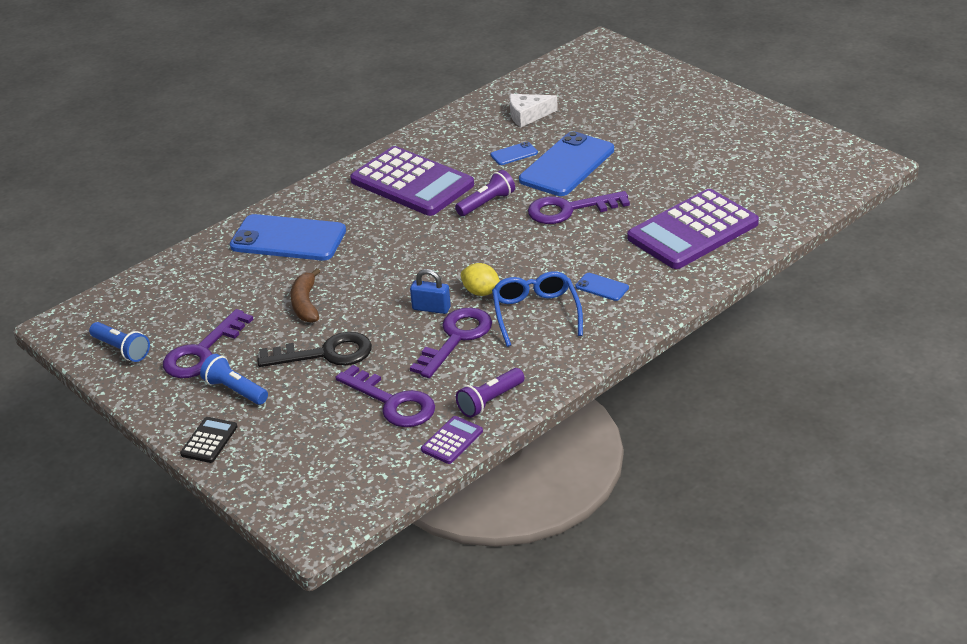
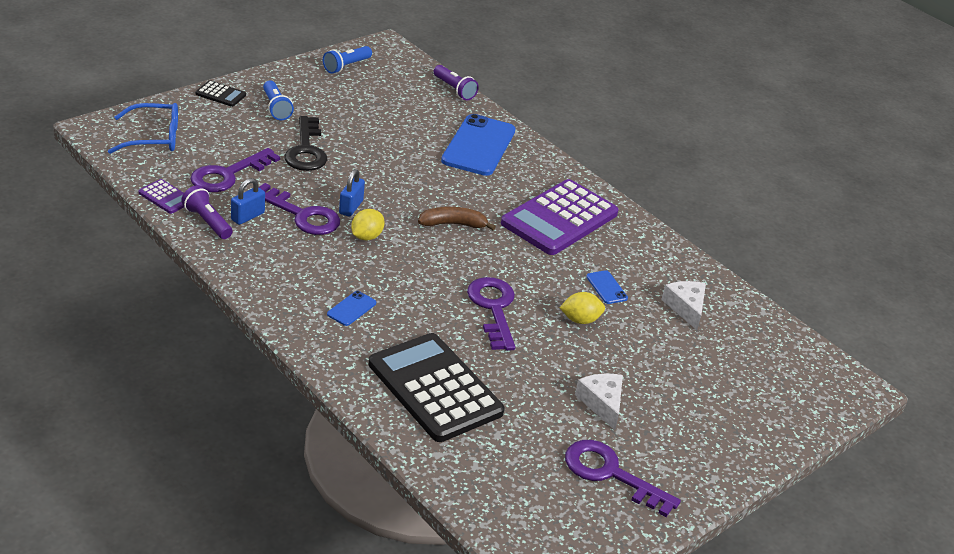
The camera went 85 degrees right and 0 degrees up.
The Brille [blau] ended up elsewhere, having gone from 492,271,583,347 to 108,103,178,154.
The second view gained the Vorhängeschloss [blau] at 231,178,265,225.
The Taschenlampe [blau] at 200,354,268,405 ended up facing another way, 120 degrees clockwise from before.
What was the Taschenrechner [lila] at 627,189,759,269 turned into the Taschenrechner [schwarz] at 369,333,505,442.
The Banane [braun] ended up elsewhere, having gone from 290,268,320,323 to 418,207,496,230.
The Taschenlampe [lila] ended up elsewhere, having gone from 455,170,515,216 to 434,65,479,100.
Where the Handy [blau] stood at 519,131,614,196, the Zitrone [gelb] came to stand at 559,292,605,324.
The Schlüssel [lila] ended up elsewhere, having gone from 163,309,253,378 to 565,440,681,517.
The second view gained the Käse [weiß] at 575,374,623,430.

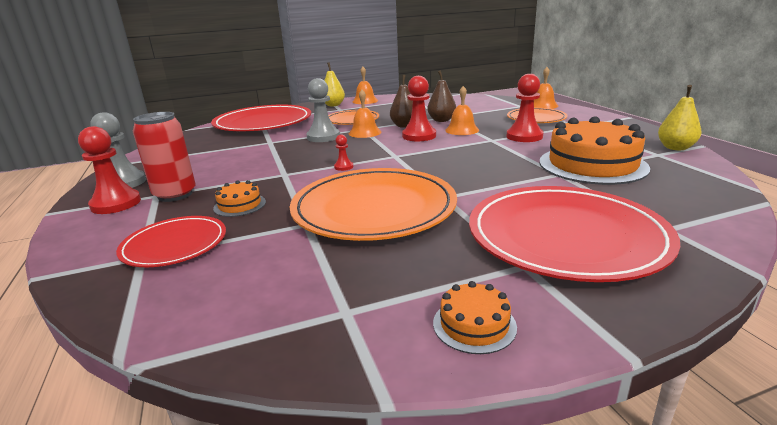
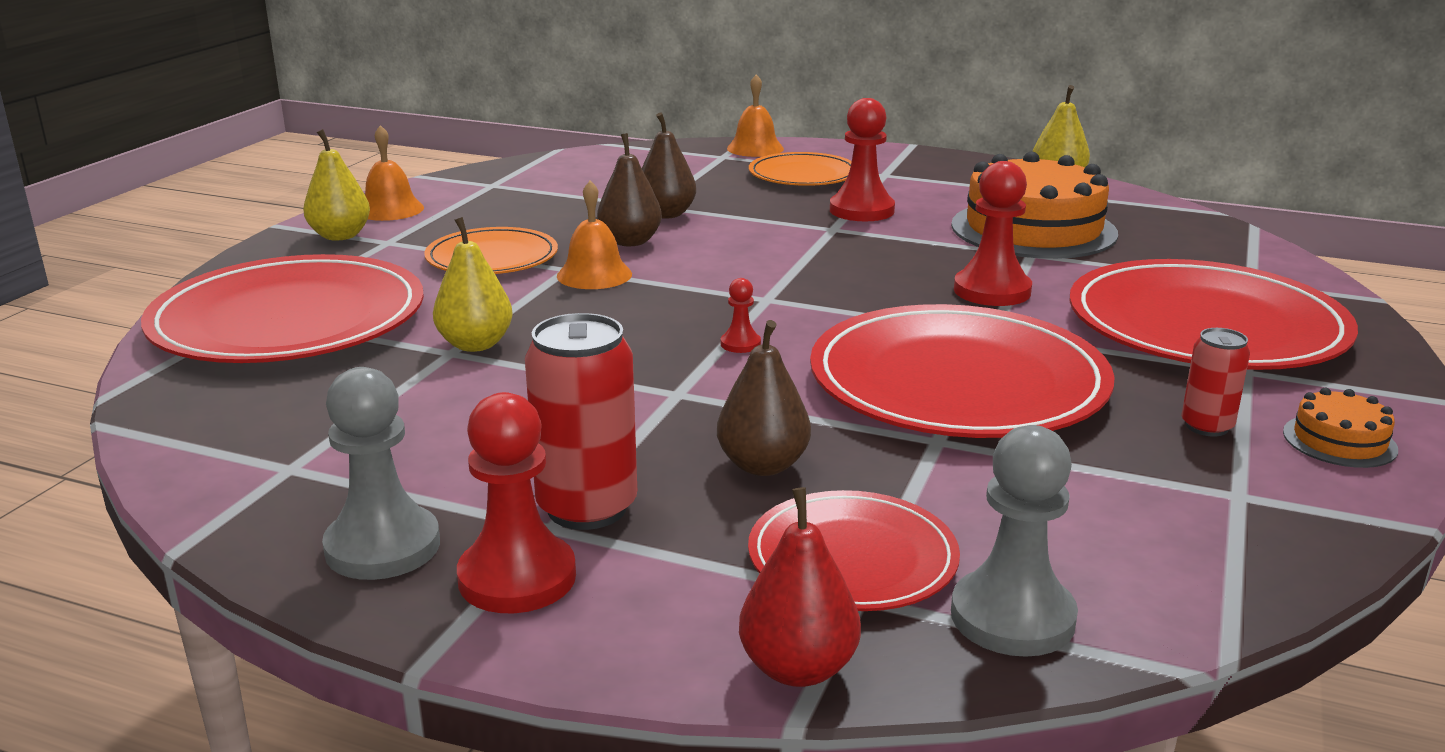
The camera went 50 degrees left and 0 degrees up.
The second view gained the Birne [gelb] at 433,217,513,352.
Where the Kuchen [orange] stood at 213,180,266,217, the Birne [braun] came to stand at 717,320,811,476.
The second view gained the Birne [rot] at 739,487,861,687.
What was the Teller [orange] at 289,168,457,241 turned into the Teller [rot] at 810,304,1115,438.
The Bauer [grau] ended up elsewhere, having gone from 306,78,340,142 to 951,425,1078,657.
The Bauer [rot] ended up elsewhere, having gone from 402,76,436,141 to 954,161,1032,306.
The second view gained the Dose [rot] at 1181,328,1250,437.
The second view lost the Glocke [orange] at 445,86,479,135.

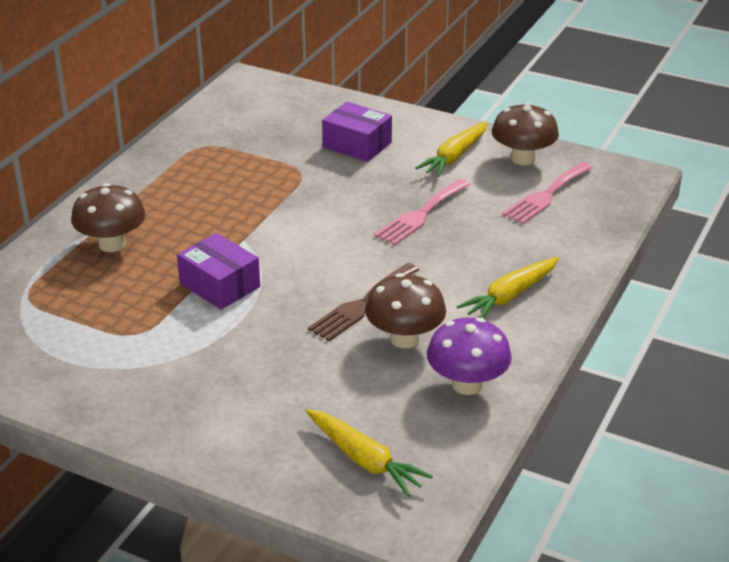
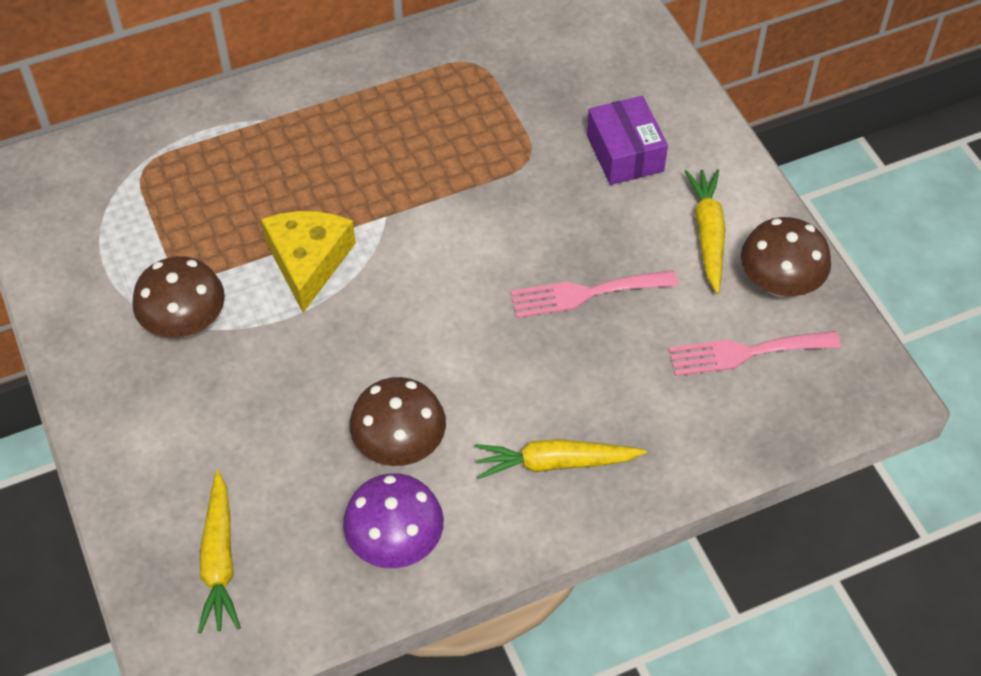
The camera went 40 degrees right and 20 degrees up.
The Pilz [braun] ended up elsewhere, having gone from 71,183,146,252 to 132,256,225,338.
Where the Schachtel [lila] stood at 177,233,260,310, the Käse [gelb] came to stand at 261,211,356,313.
The Karotte [gelb] at 415,121,487,177 ended up facing another way, 105 degrees clockwise from before.
The second view lost the Gabel [braun] at 308,263,419,341.

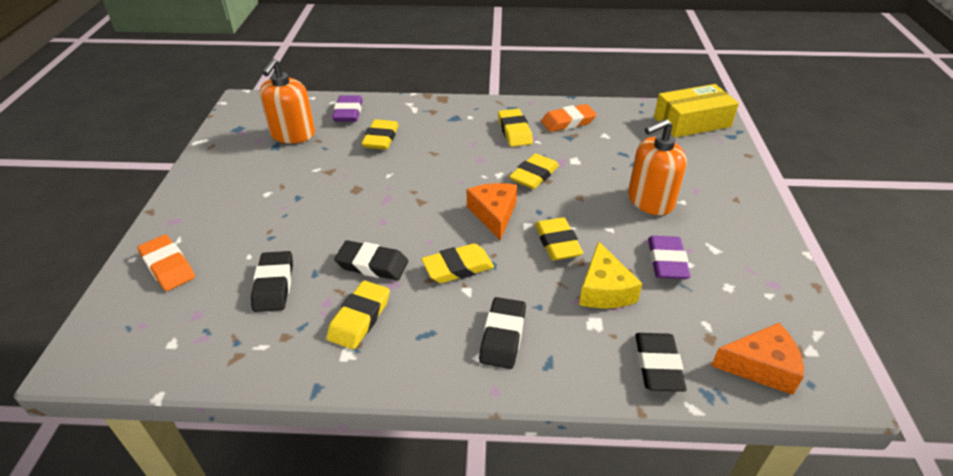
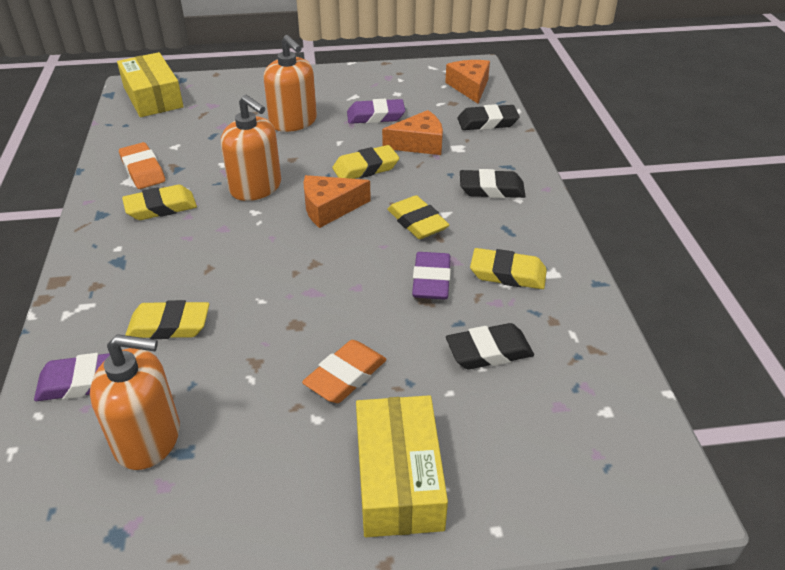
The camera went 100 degrees left and 0 degrees up.
Where the Radiergummi [gelb] stood at 509,153,559,189, the Seifenspender [orange] came to stand at 221,95,281,201.
The Radiergummi [orange] ended up elsewhere, having gone from 137,234,195,291 to 302,340,386,403.
The second view gained the Schachtel [gelb] at 356,395,448,537.
What was the Käse [gelb] at 579,241,642,309 turned into the Käse [orange] at 382,110,443,155.
What was the Radiergummi [schwarz] at 334,240,408,280 turned into the Radiergummi [lila] at 412,252,451,299.

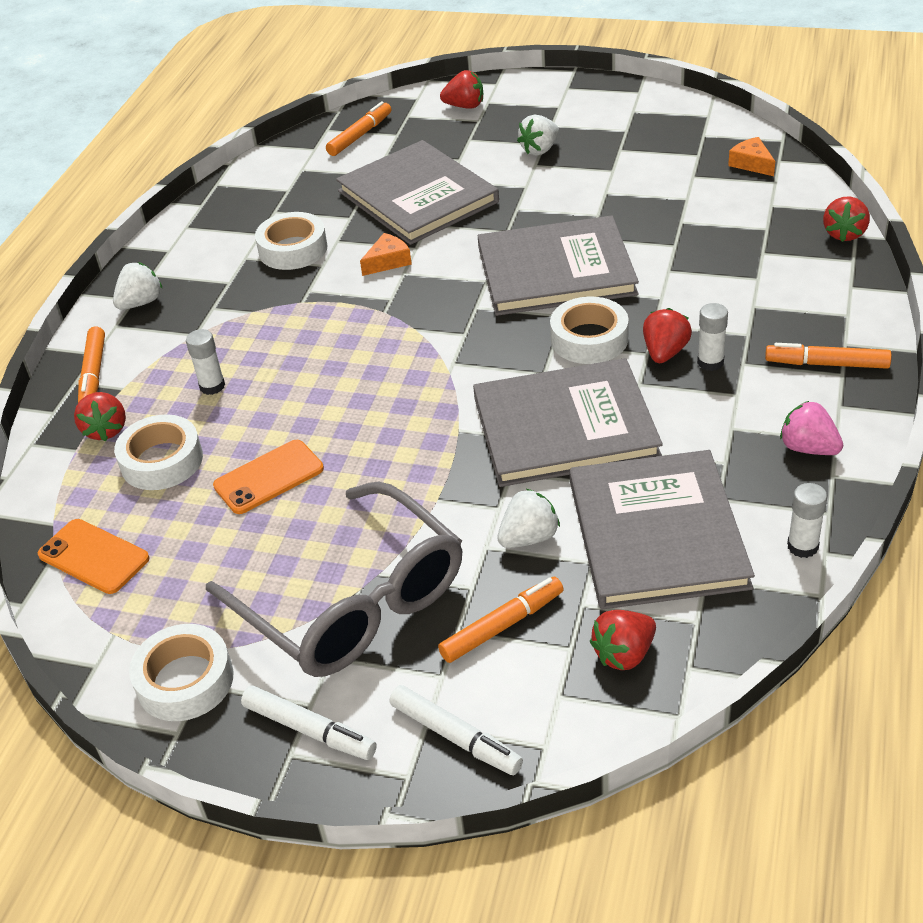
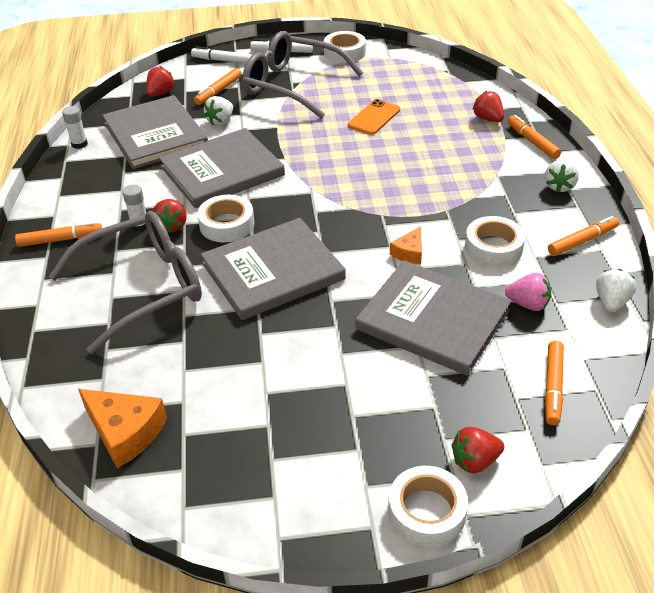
The camera went 155 degrees right and 0 degrees up.
The second view gained the Brille [grau] at 49,211,202,354.
The size of the Käse [orange] at 728,137,775,176 changed by a factor of 1.73.
The Klebeband [weiß] ended up elsewhere, having gone from 114,414,203,490 to 388,466,468,547.
The Erdbeere [rosa] ended up elsewhere, having gone from 780,401,843,455 to 505,273,551,311.
The second view gained the Filzstift [orange] at 548,216,619,256.
The Erdbeere [weiß] ended up elsewhere, having gone from 517,114,559,156 to 596,269,636,312.
The second view lost the Handy [orange] at 38,519,150,594.
The second view lost the Klebestift [weiß] at 186,329,225,395.
The second view lost the Erdbeere [rot] at 823,197,870,242.

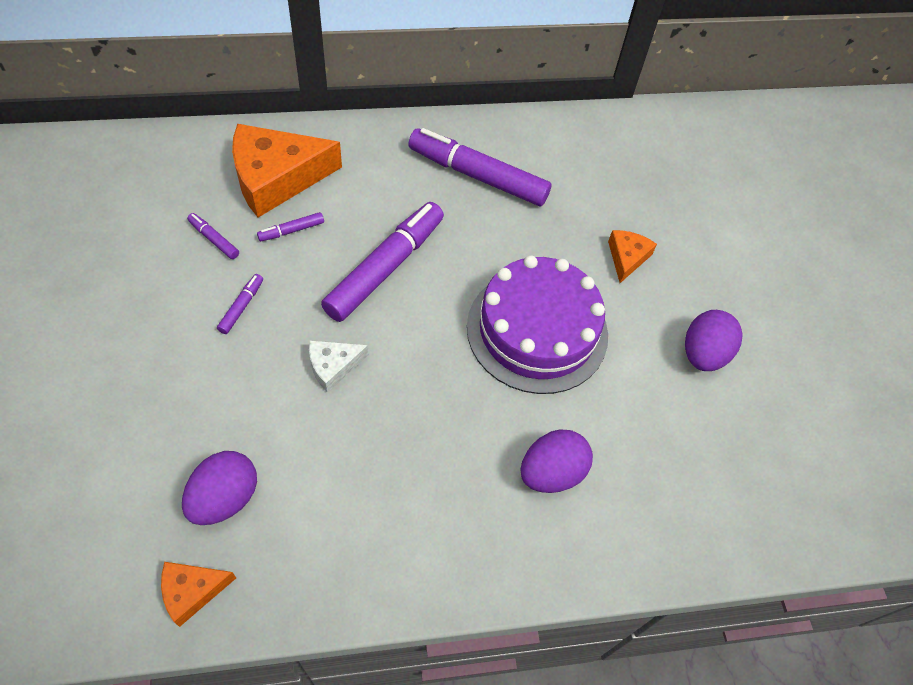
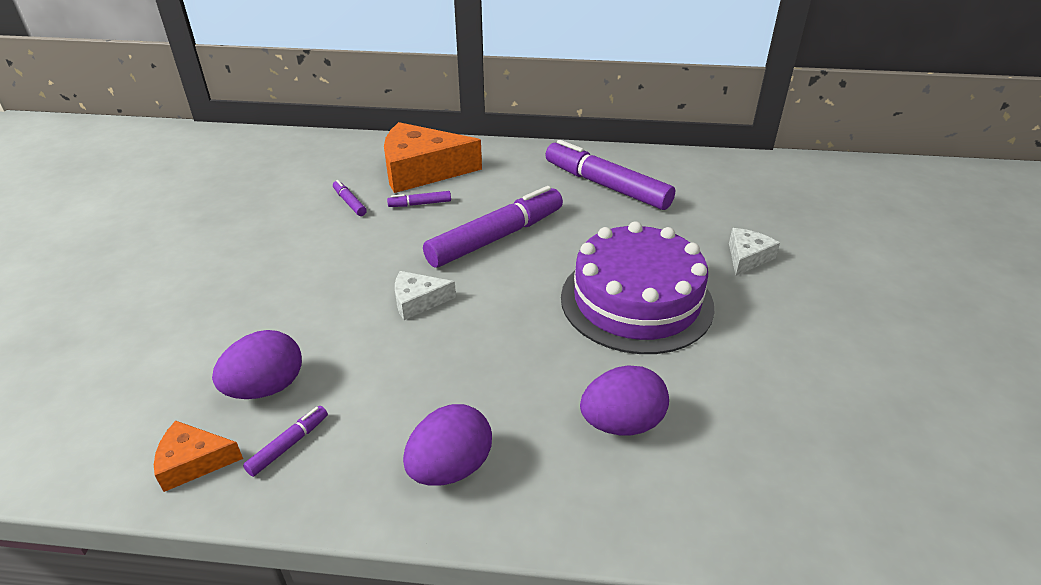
The camera went 20 degrees right and 20 degrees down.
The Filzstift [lila] ended up elsewhere, having gone from 217,274,263,334 to 243,406,328,477.
The Ei [lila] ended up elsewhere, having gone from 685,310,742,371 to 403,404,492,486.
What was the Käse [orange] at 608,230,657,283 turned into the Käse [weiß] at 729,228,780,276.

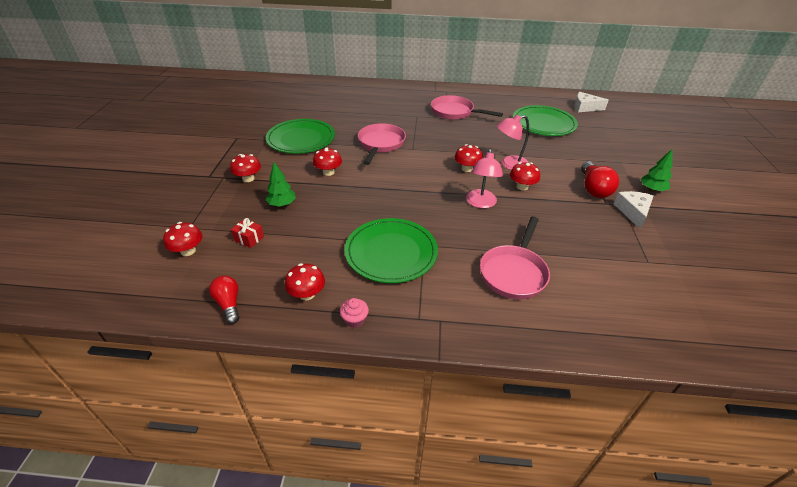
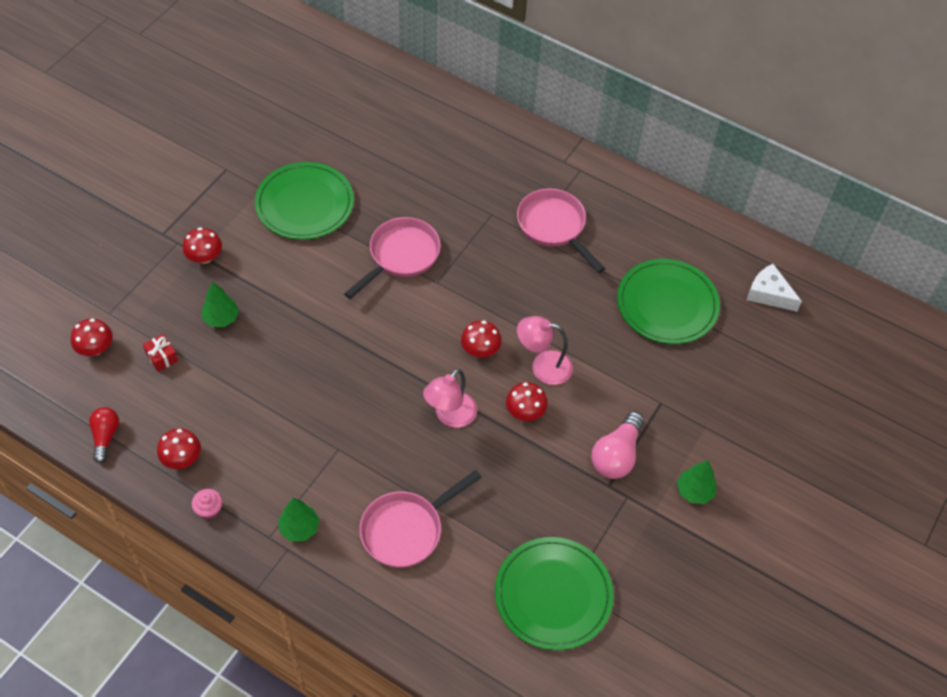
The camera went 25 degrees right and 15 degrees up.
The second view gained the Baum [grün] at 278,498,319,542.
The Teller [grün] ended up elsewhere, having gone from 344,218,438,283 to 495,537,614,650.
What was the Glühbirne [rot] at 581,161,619,198 turned into the Glühbirne [rosa] at 591,412,645,479.
The second view lost the Pilz [rot] at 313,147,342,176.
The second view lost the Käse [weiß] at 614,191,654,229.

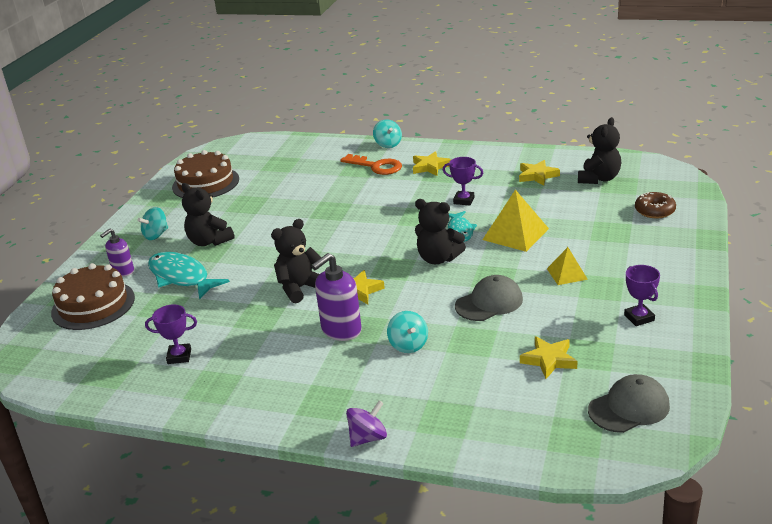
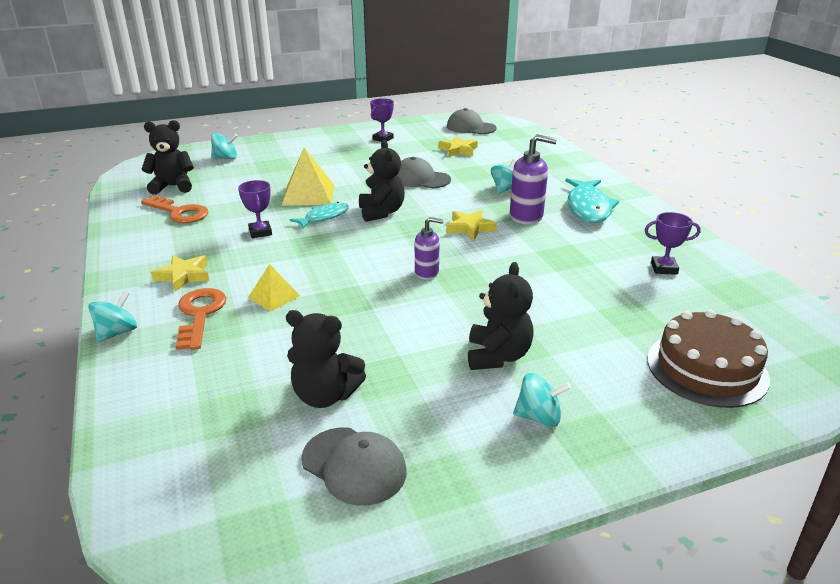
The camera went 130 degrees left and 0 degrees up.
Where the Stern [gelb] stood at 519,160,560,186, the Schlüssel [orange] came to stand at 141,195,208,223.
Where the Donut [braun] stood at 635,192,676,218, the Kreisel [türkis] came to stand at 211,133,238,159.
The Pyramide [gelb] ended up elsewhere, having gone from 547,247,588,285 to 248,264,300,311.
The Teddybär [schwarz] ended up elsewhere, having gone from 271,219,322,303 to 286,310,366,408.
Where the Kuchen [braun] stood at 172,150,239,198, the Kappe [grau] came to stand at 301,427,407,506.
The Seifenspender [lila] ended up elsewhere, having gone from 100,229,134,277 to 415,217,444,280.
The Fisch [türkis] ended up elsewhere, having gone from 148,252,230,300 to 565,178,619,223.
The Pokal [lila] at 145,304,197,364 ended up facing another way, 45 degrees counterclockwise from before.
The second view lost the Kreisel [lila] at 346,400,387,447.

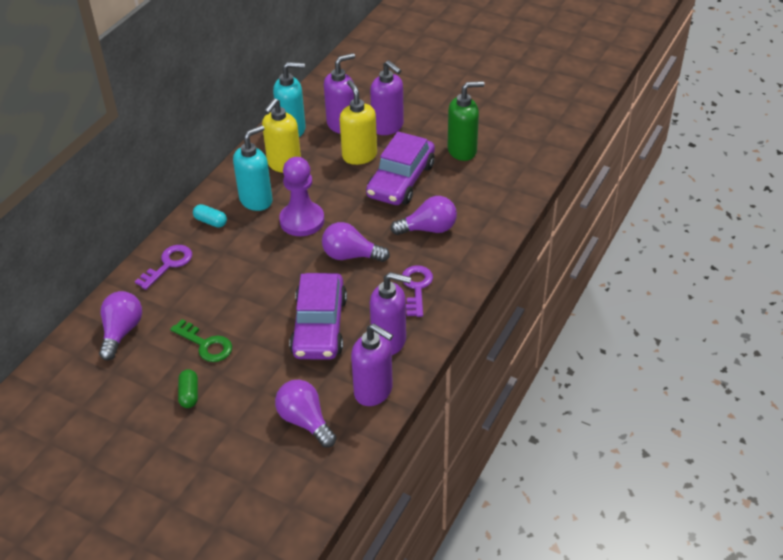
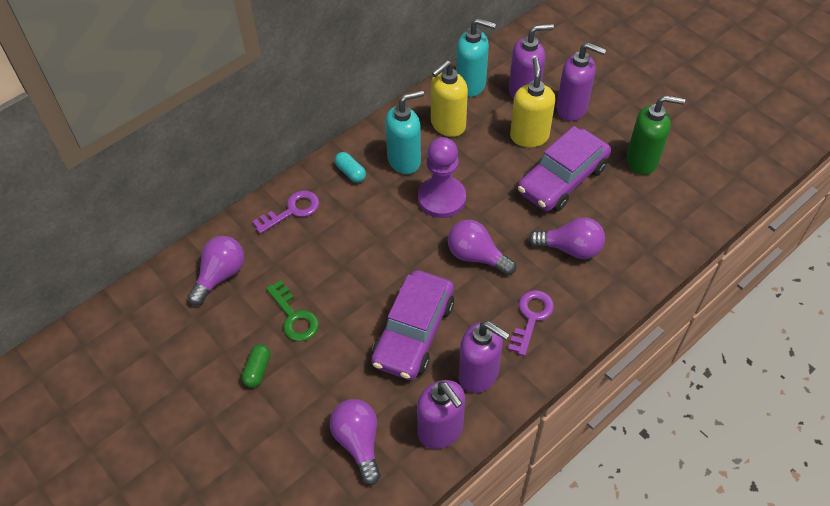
The camera went 20 degrees right and 10 degrees up.
The Seifenspender [lila] at 370,60,404,135 ended up facing another way, 45 degrees counterclockwise from before.

